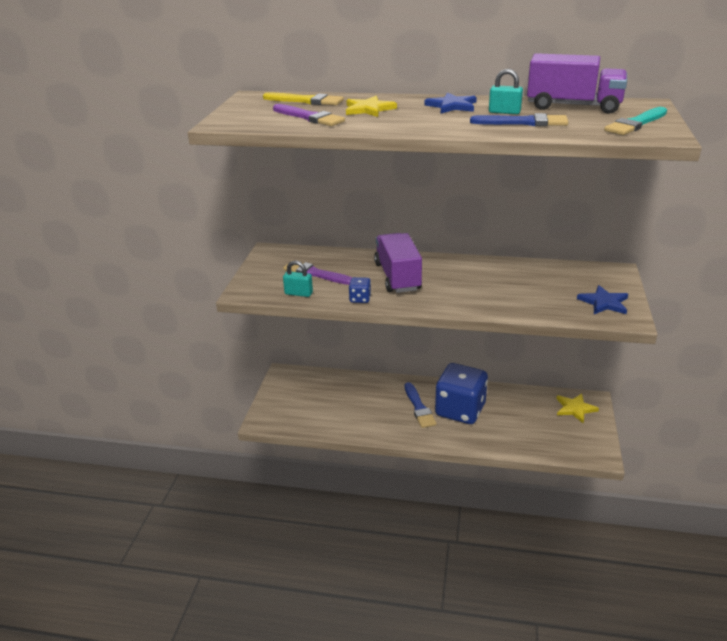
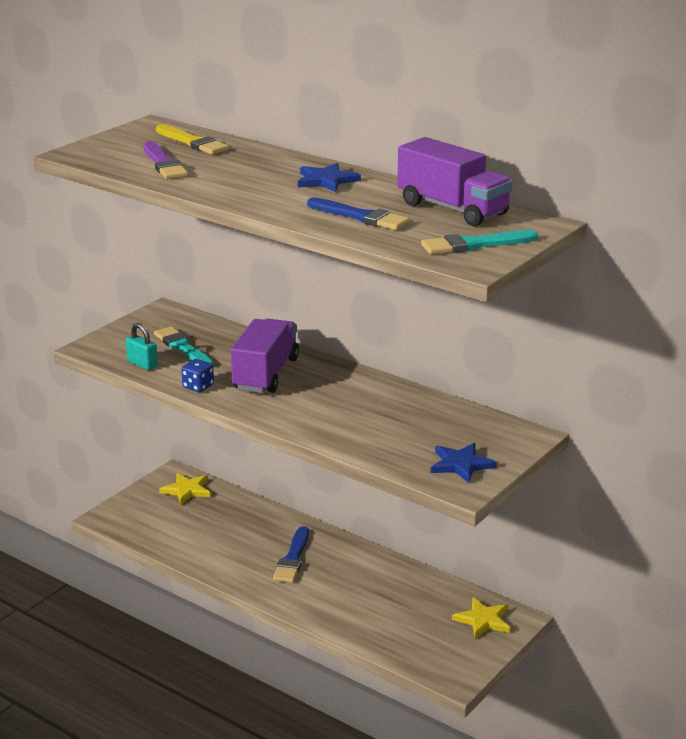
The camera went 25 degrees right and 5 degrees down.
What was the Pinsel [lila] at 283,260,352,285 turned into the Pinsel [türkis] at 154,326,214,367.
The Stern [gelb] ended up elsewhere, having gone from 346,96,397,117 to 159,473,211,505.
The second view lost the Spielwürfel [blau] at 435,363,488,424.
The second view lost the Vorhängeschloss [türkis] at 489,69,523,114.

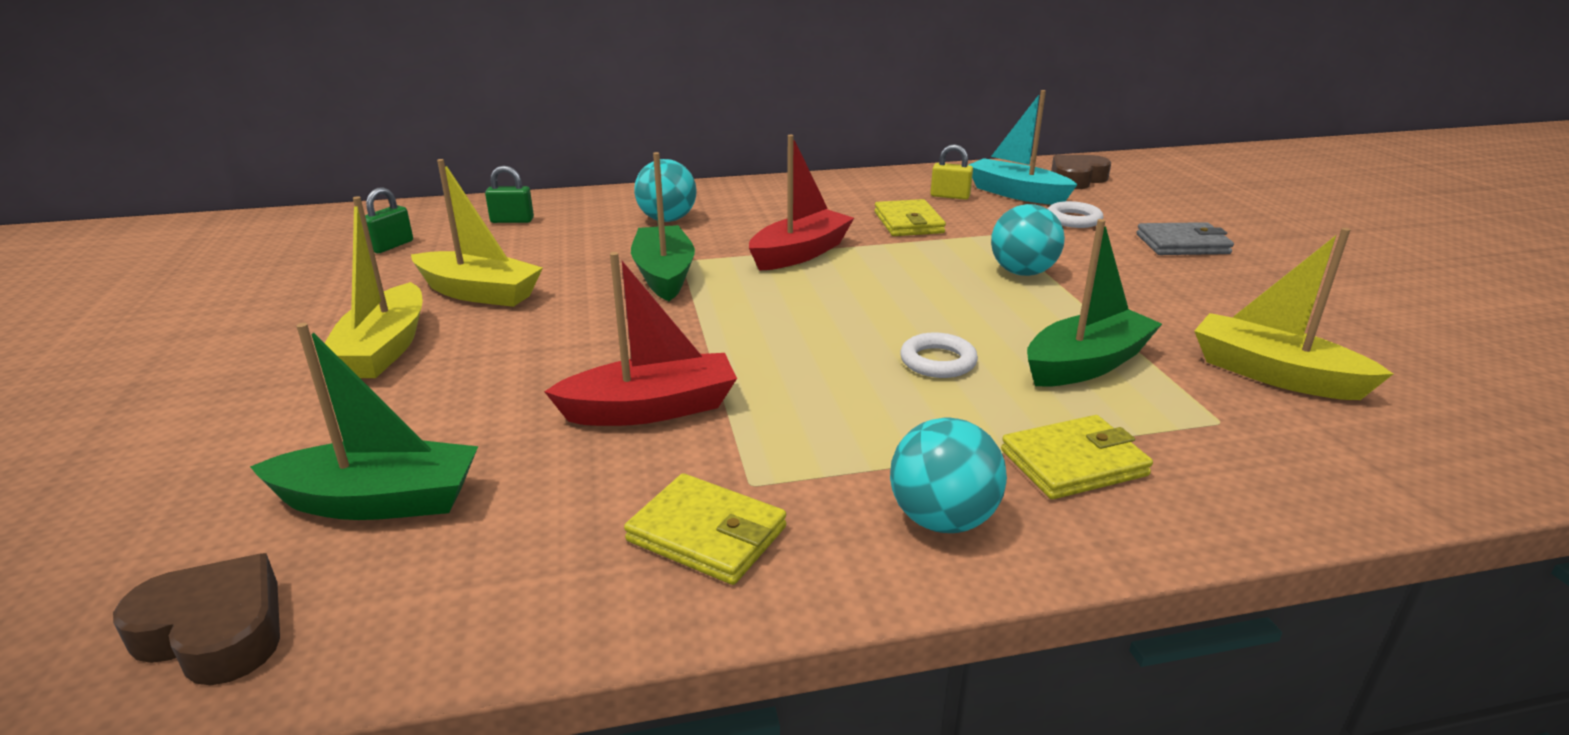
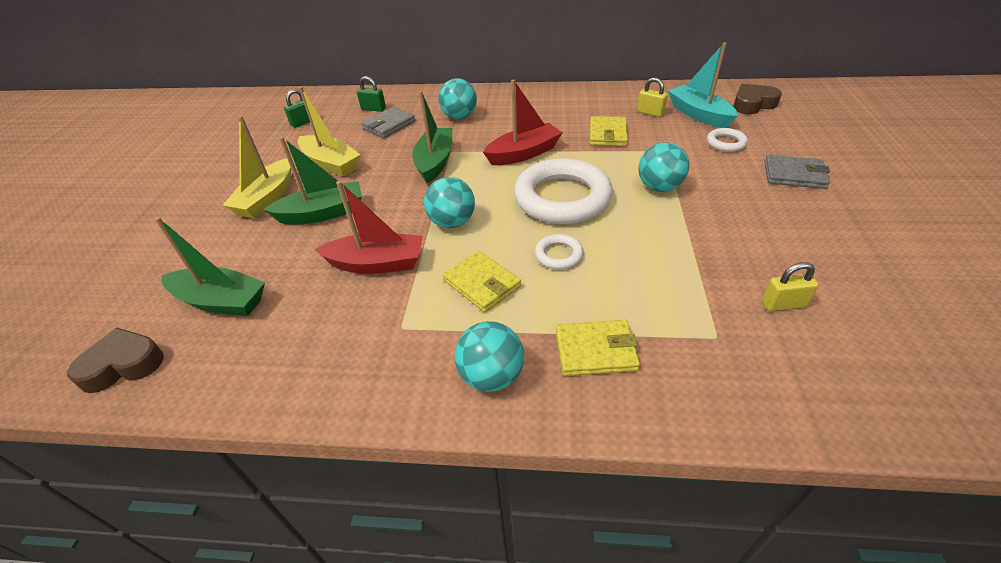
The camera went 20 degrees right and 15 degrees up.
The Herz [braun] at 113,553,280,686 ended up facing another way, 60 degrees counterclockwise from before.
The Boot [grün] ended up elsewhere, having gone from 1027,219,1162,387 to 263,137,362,225.
The second view gained the Geldbörse [grau] at 361,107,416,138.
The second view gained the Ball [türkis] at 424,177,475,228.
The Geldbörse [gelb] ended up elsewhere, having gone from 624,473,786,585 to 443,251,521,312.
The second view gained the Ring [weiß] at 514,158,613,224.
Where the Boot [gelb] stood at 1194,228,1393,400, the Vorhängeschloss [gelb] came to stand at 762,262,819,311.

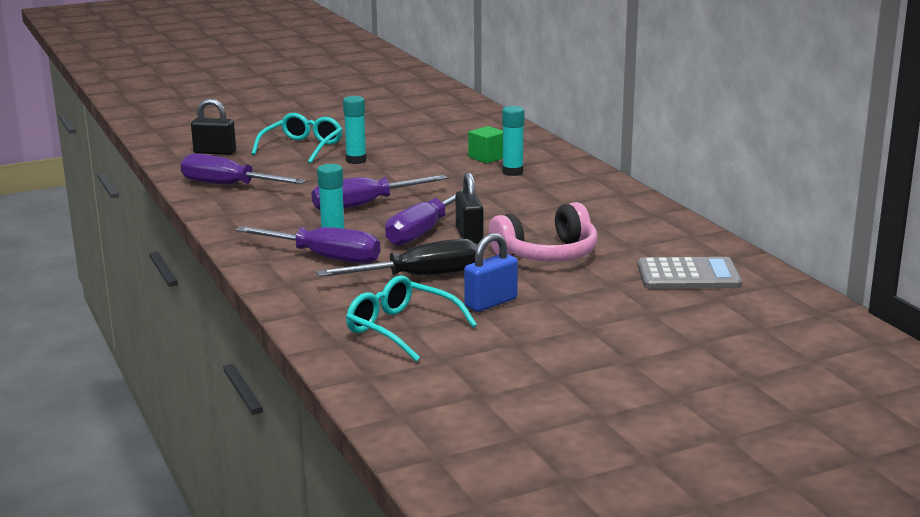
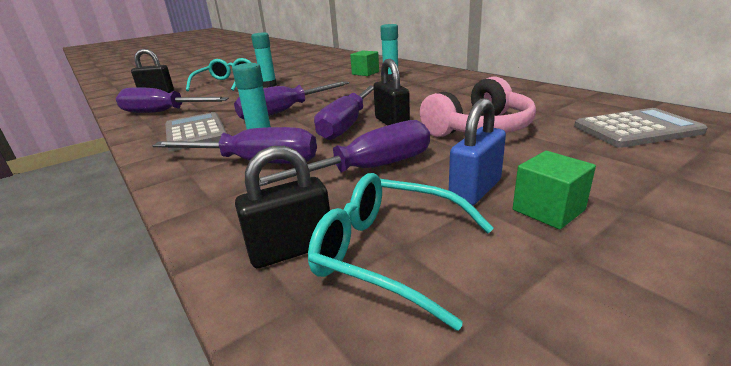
The camera went 10 degrees left and 5 degrees up.
The second view gained the Taschenrechner [grau] at 165,112,227,151.
The second view gained the Vorhängeschloss [schwarz] at 235,146,330,268.
What was the Schraubenzieher [schwarz] at 316,239,477,277 turned into the Schraubenzieher [lila] at 259,120,430,186.
The second view gained the Kubus [grün] at 513,151,596,229.

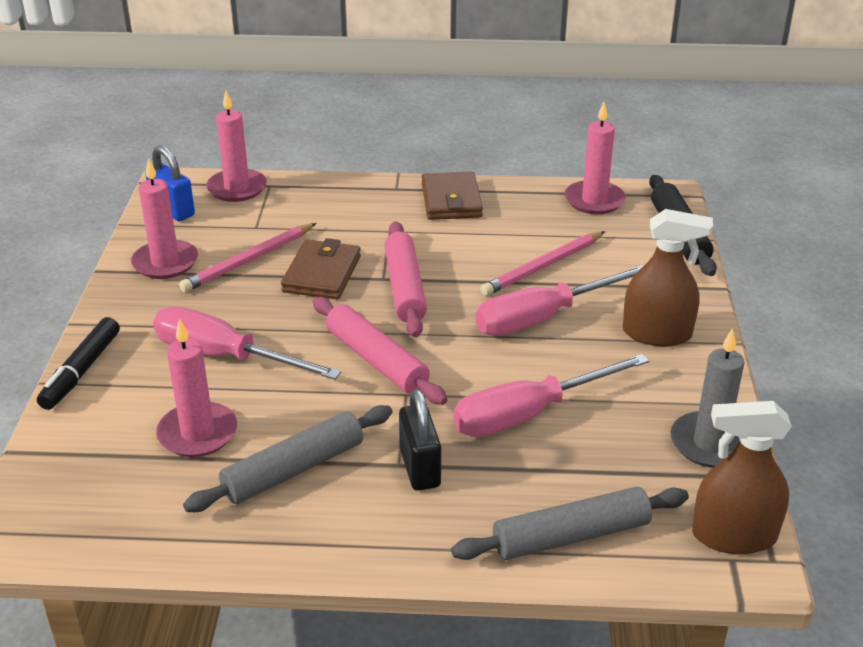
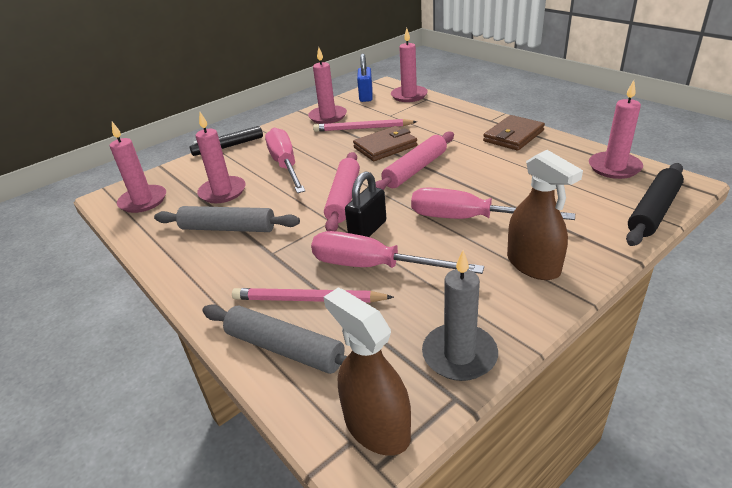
The camera went 50 degrees right and 0 degrees up.
The second view gained the Kerze [rosa] at 110,122,166,213.
The Bleistift [rosa] ended up elsewhere, having gone from 480,231,605,296 to 232,288,394,303.
The Vorhängeschloss [schwarz] ended up elsewhere, having gone from 399,389,441,491 to 345,171,386,237.

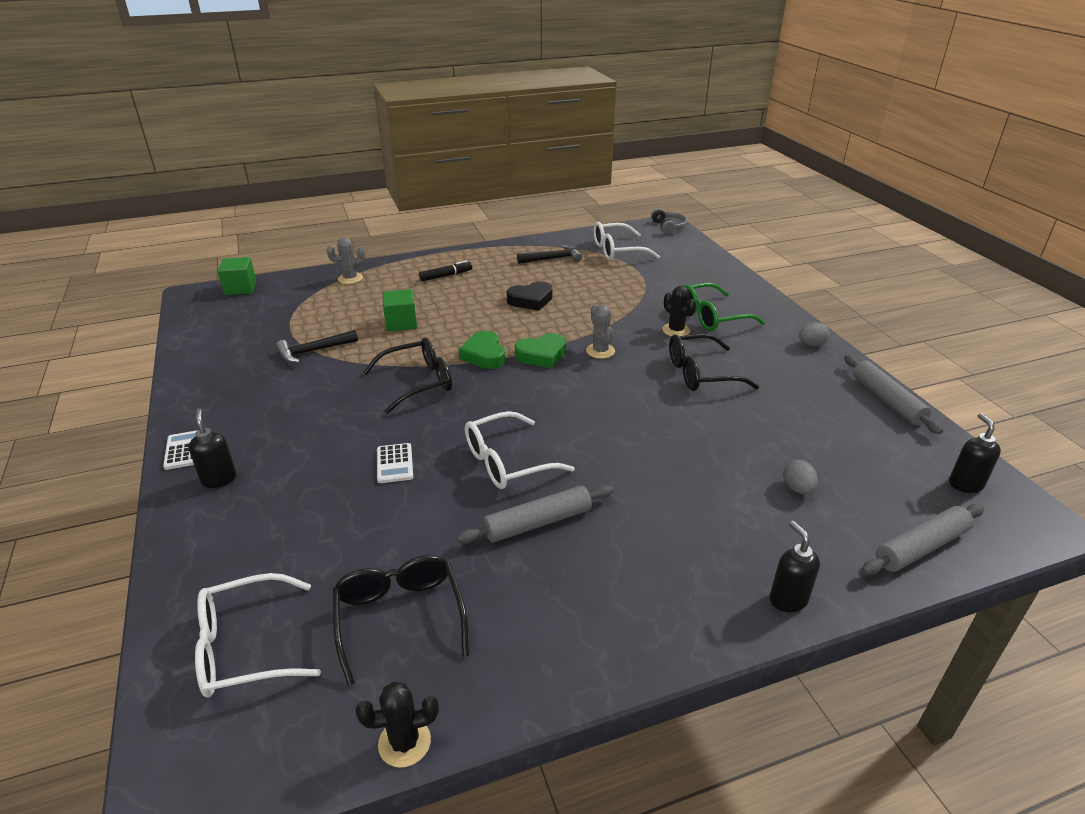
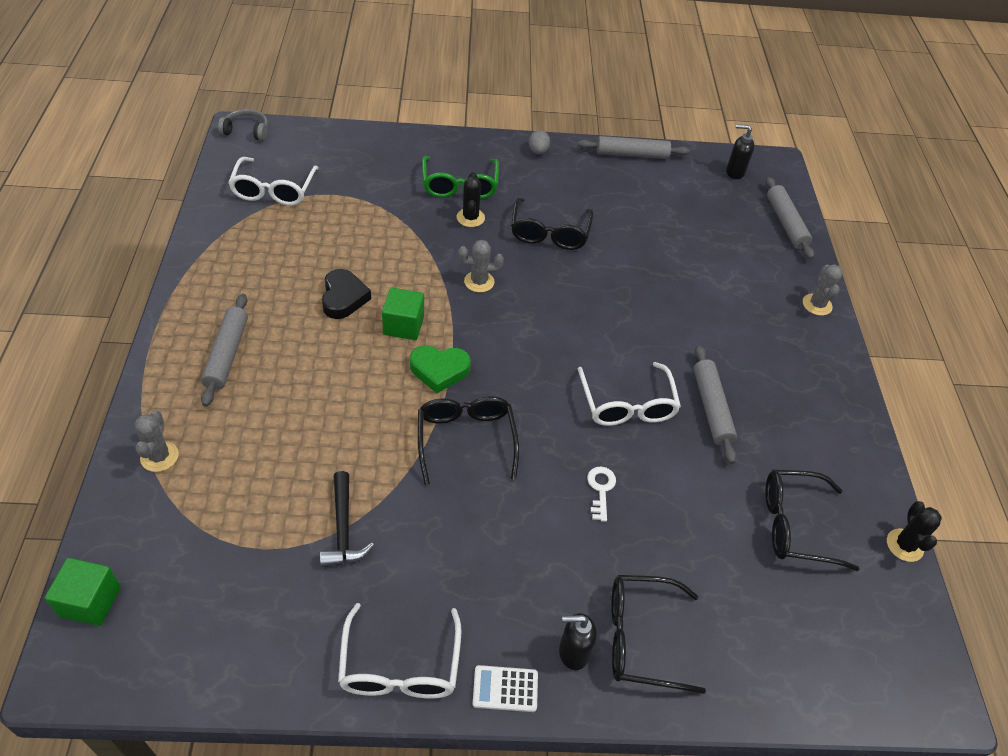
The camera went 75 degrees left and 15 degrees up.
Where the Filzstift [schwarz] stood at 419,260,472,281, the Nudelholz [grau] came to stand at 201,294,248,407.
The Brille [weiß] ended up elsewhere, having gone from 195,573,321,697 to 338,603,461,699.
The Kubus [grün] ended up elsewhere, having gone from 383,289,417,331 to 382,288,424,340.
The Kaktus [schwarz] at 662,286,696,336 ended up facing another way, 75 degrees counterclockwise from before.
Where the Taschenrechner [weiß] stood at 377,443,413,483, the Schlüssel [weiß] came to stand at 587,467,616,522.
The second view gained the Brille [schwarz] at 611,575,706,694.
Where the Seifenspender [schwarz] stood at 770,521,820,612, the Kaktus [grau] came to stand at 803,264,843,316.
The second view lost the Herz [grün] at 515,333,566,368.
The second view lost the Hammer [schwarz] at 517,245,582,264.
The second view lost the Ei [grau] at 783,460,818,494.

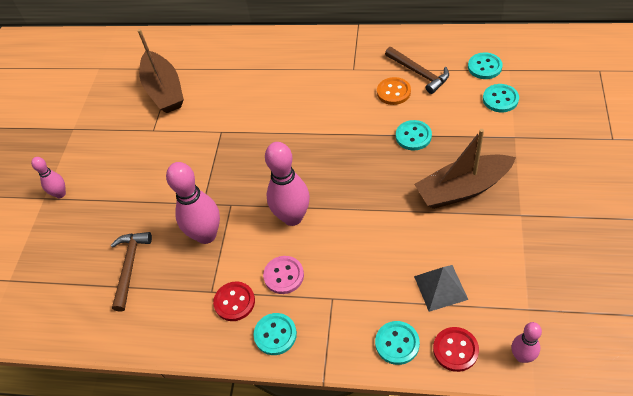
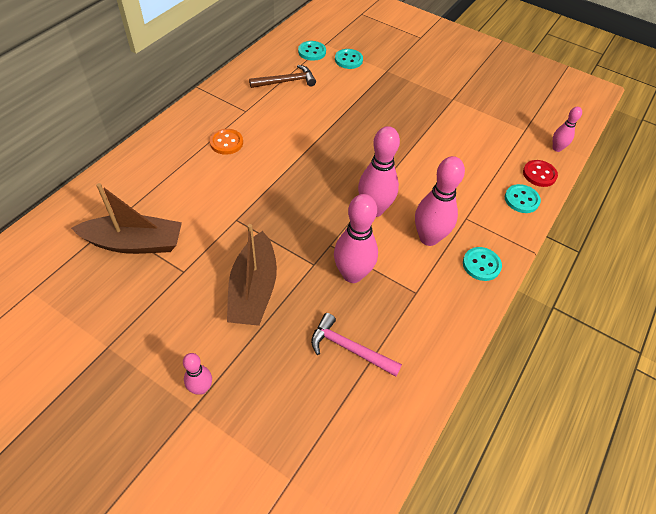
The camera went 75 degrees left and 0 degrees up.
The Knopf [orange] ended up elsewhere, having gone from 377,77,411,105 to 210,129,243,155.
The Boot [braun] ended up elsewhere, having gone from 414,129,516,209 to 227,224,277,326.
What was the Hammer [braun] at 110,232,152,312 turned into the Hammer [rosa] at 311,313,402,377.
Where the Knopf [rosa] stood at 263,256,304,294, the Bowlingkegel [rosa] came to stand at 415,156,465,246.
The second view lost the Knopf [rot] at 213,282,255,321.
The second view lost the Knopf [türkis] at 396,120,432,150.
The second view lost the Pyramide [grau] at 414,265,468,312.

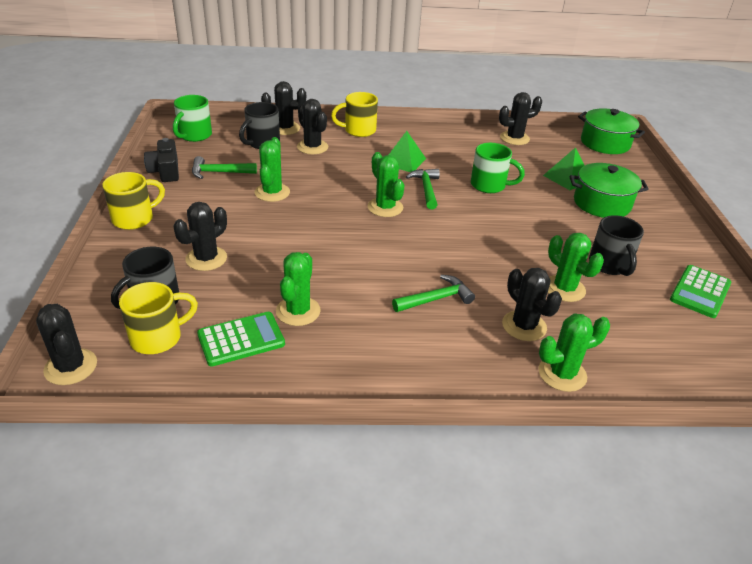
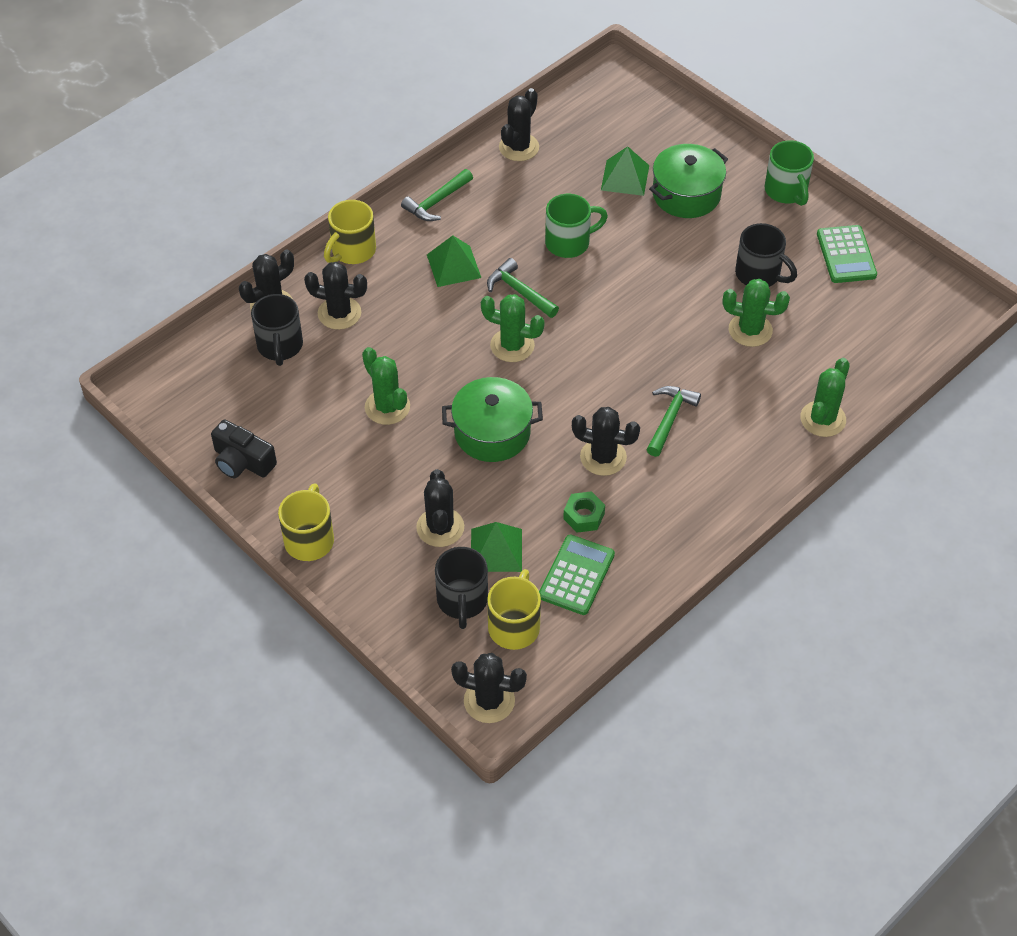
The camera went 40 degrees left and 15 degrees up.
The Hammer [grün] ended up elsewhere, having gone from 192,156,257,179 to 401,169,473,221.
The Kochtopf [grün] ended up elsewhere, having gone from 578,108,645,154 to 442,377,543,462.
The second view gained the Pyramide [grün] at 471,522,522,572.
Where the Kaktus [grün] stood at 276,252,321,326, the Sechskantmutter [grün] came to stand at 563,491,605,533.
The Kaktus [schwarz] ended up elsewhere, having gone from 502,268,562,341 to 572,407,640,476.
The Tasse [grün] ended up elsewhere, having gone from 173,95,212,142 to 764,140,814,206.

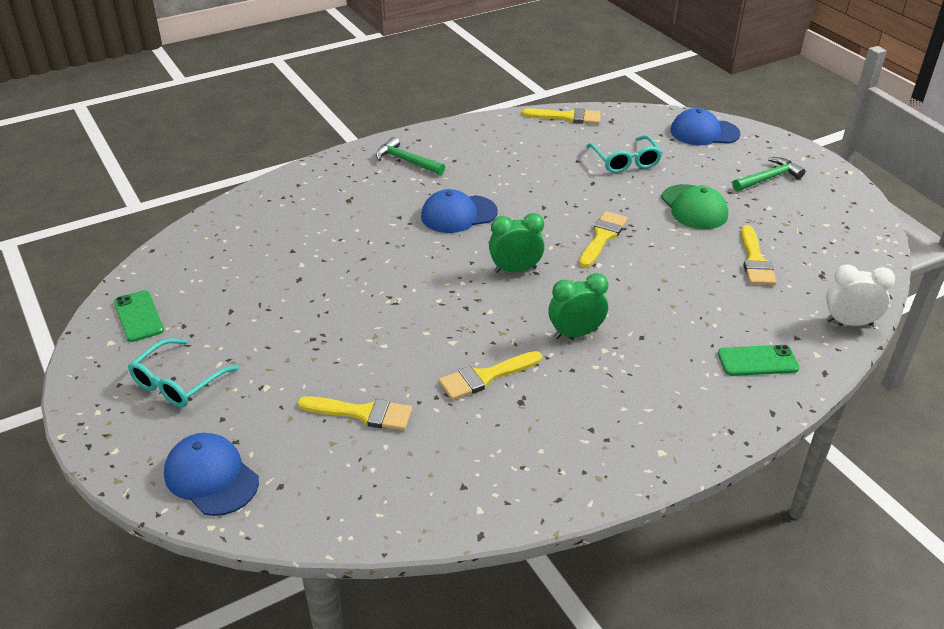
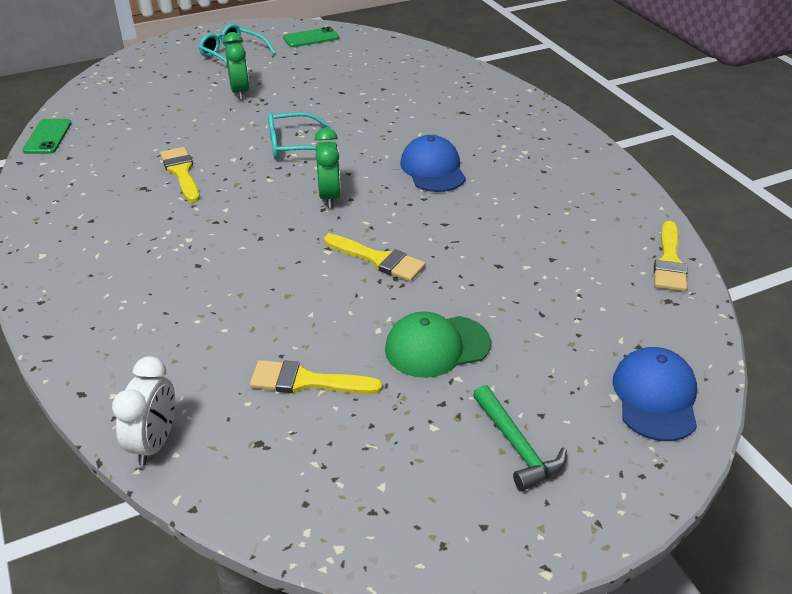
The camera went 95 degrees right and 0 degrees up.
The Handy [grün] ended up elsewhere, having gone from 718,345,799,376 to 22,119,72,154.
The Wecker [grün] ended up elsewhere, having gone from 548,273,608,339 to 223,32,249,100.
The Brille [türkis] ended up elsewhere, having gone from 586,135,662,173 to 268,112,329,159.
The second view lost the Kappe [blau] at 164,433,259,516.
The second view lost the Pinsel [gelb] at 298,396,412,431.
The second view lost the Hammer [grün] at 376,137,445,175.

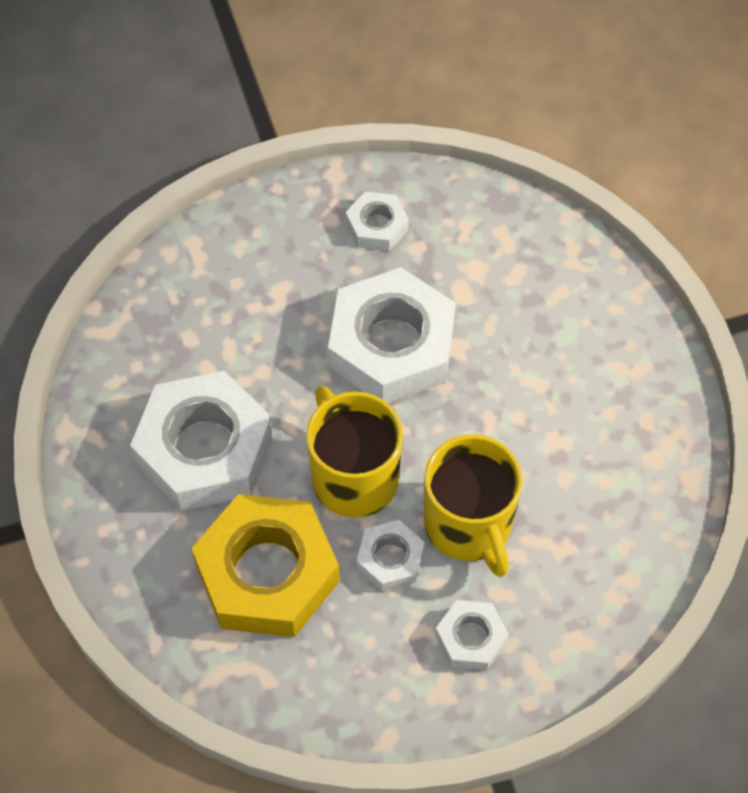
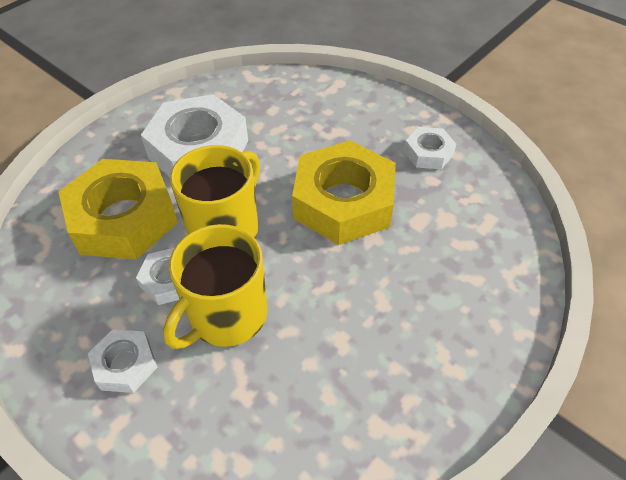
The camera went 60 degrees right and 10 degrees down.
What was the Sechskantmutter [weiß] at 328,267,456,403 turned into the Sechskantmutter [gelb] at 292,140,396,245.

